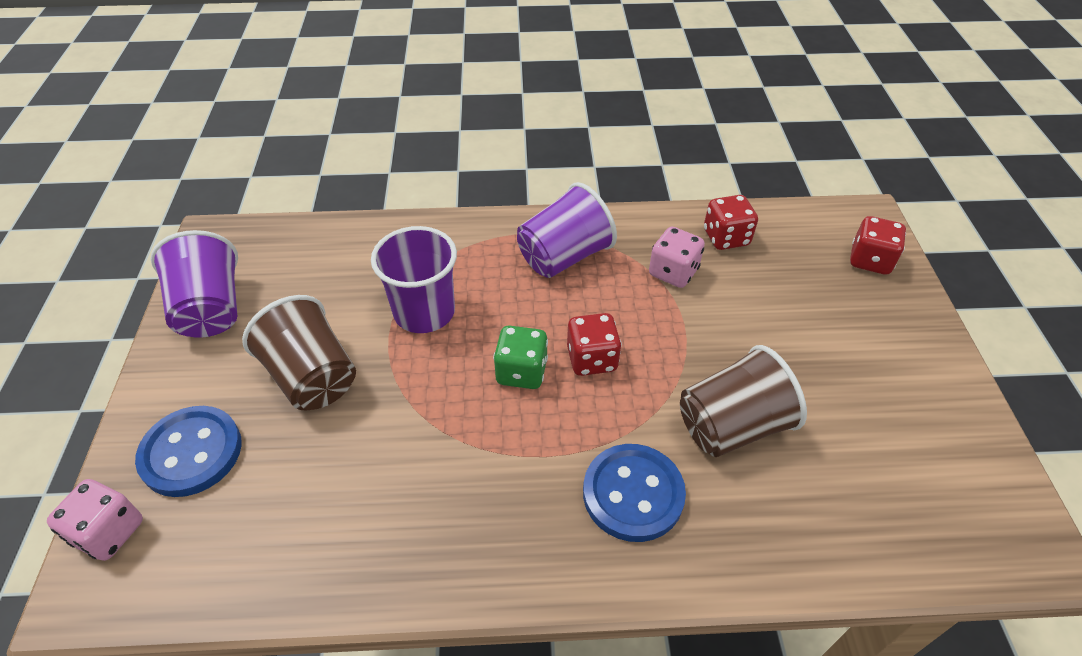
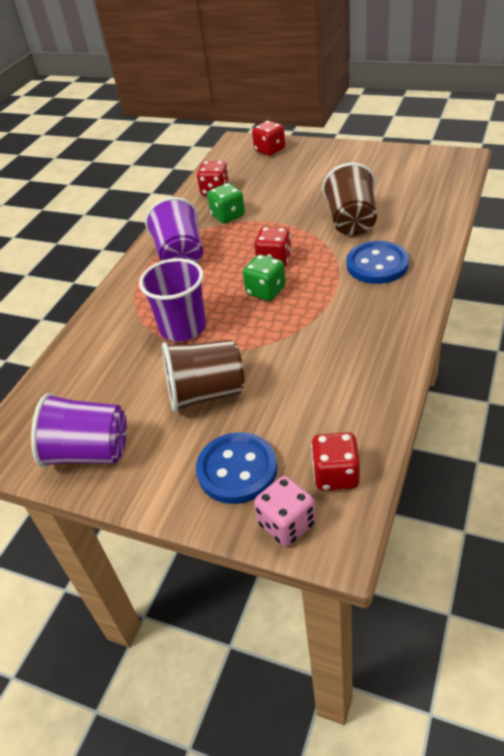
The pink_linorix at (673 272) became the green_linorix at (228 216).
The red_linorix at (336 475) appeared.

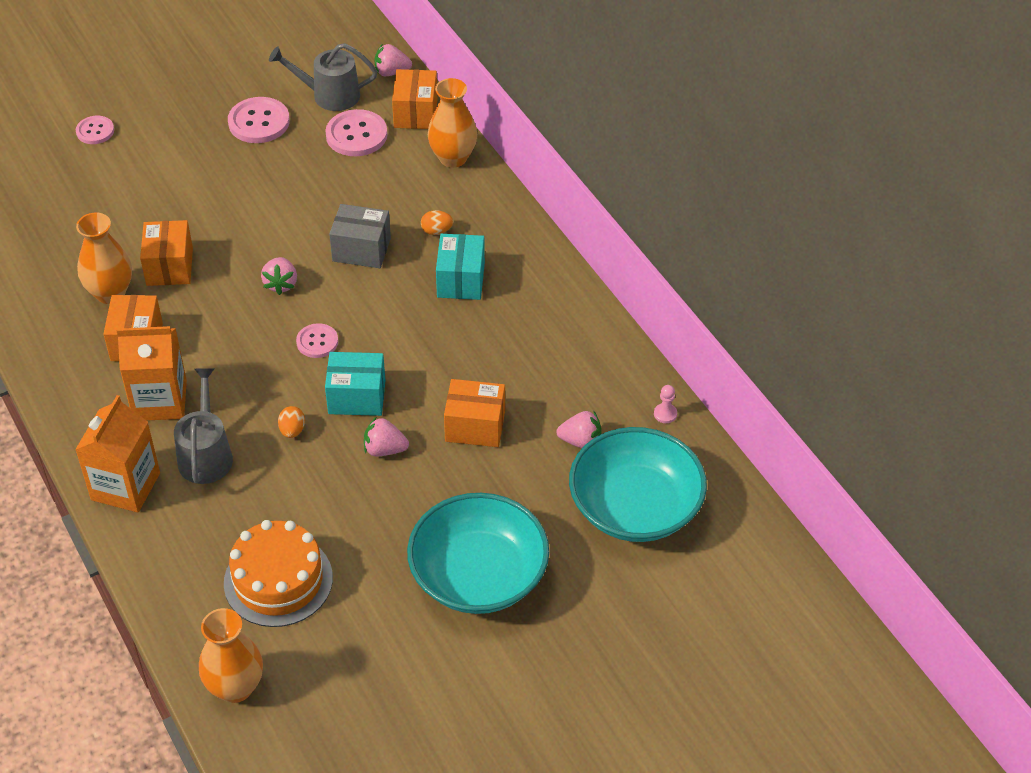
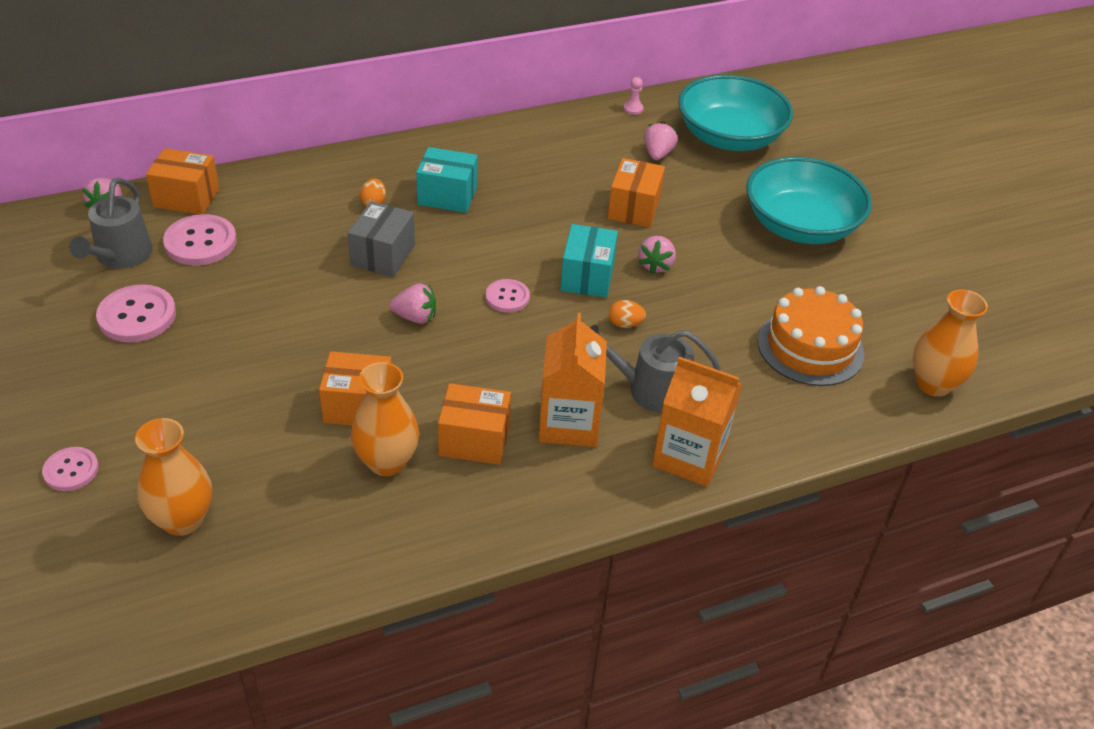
The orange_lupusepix moved from (453 158) to (182 520).

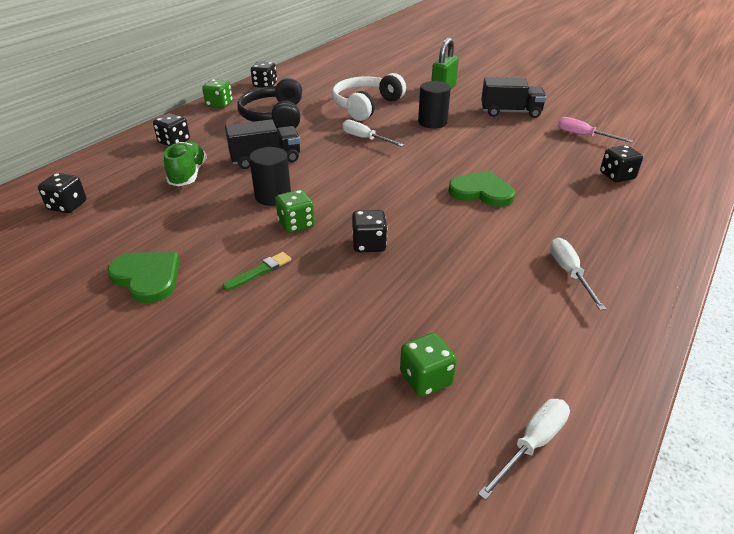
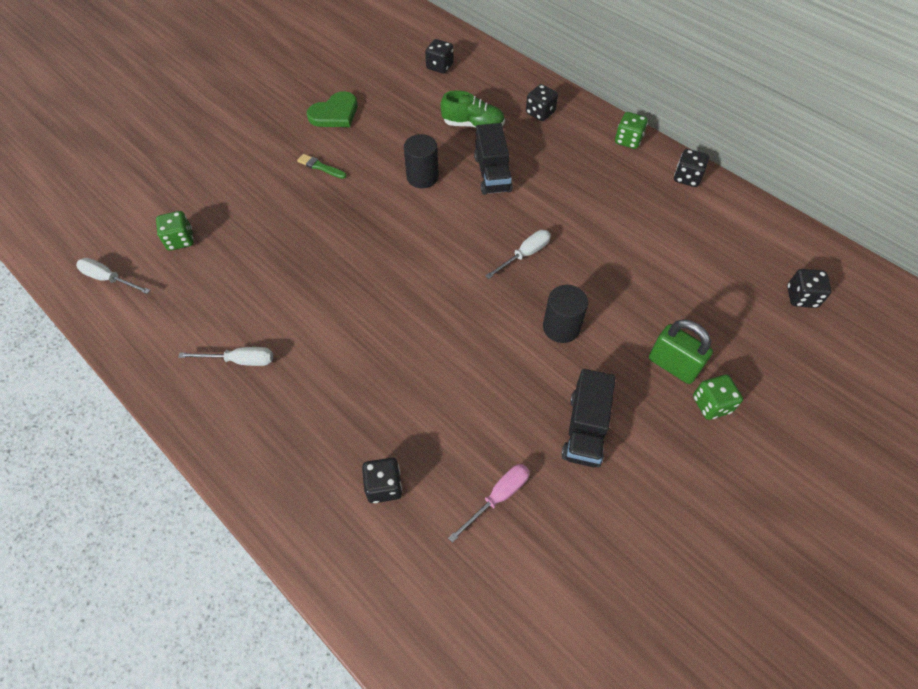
The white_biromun at (532 444) turned 150 degrees clockwise.
The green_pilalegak at (259 271) turned 150 degrees clockwise.
The green_linorix moved from (296 224) to (711 404).
The black_linorix moved from (369 244) to (801 297).
The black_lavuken at (274 117) disappeared.
The white_lavuken at (365 106) disappeared.
The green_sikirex at (481 192) disappeared.

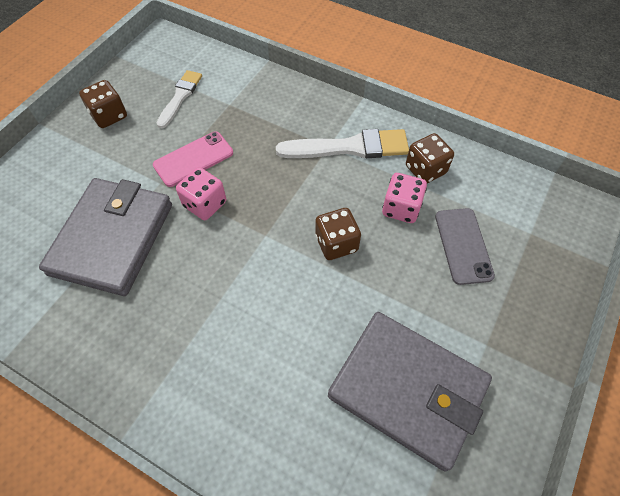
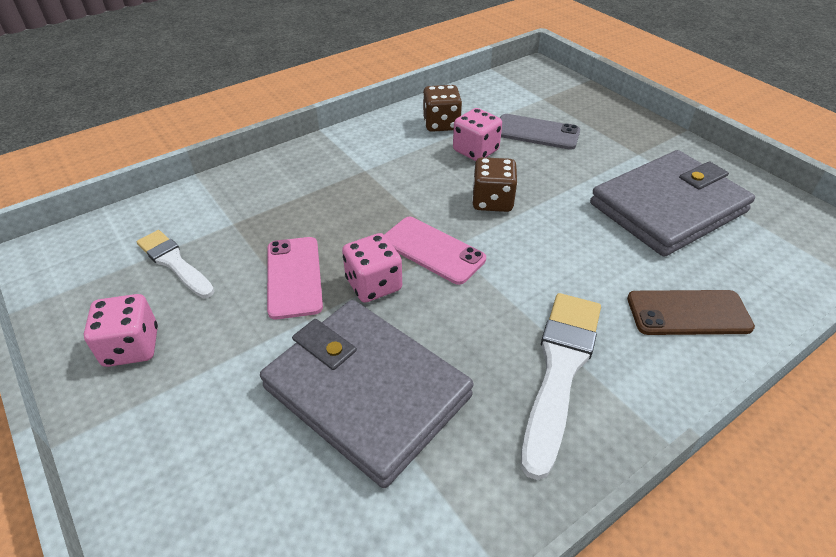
The brown_linorix at (109 116) became the pink_linorix at (131 347).
The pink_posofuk at (432 250) appeared.
The white_pilalegak moved from (349 147) to (560 370).
The brown_posofuk at (688 313) appeared.

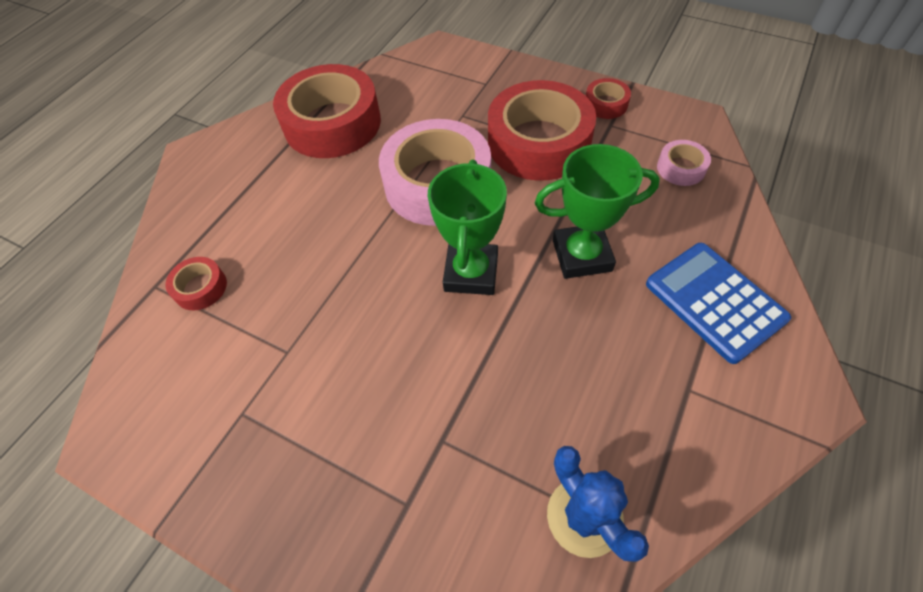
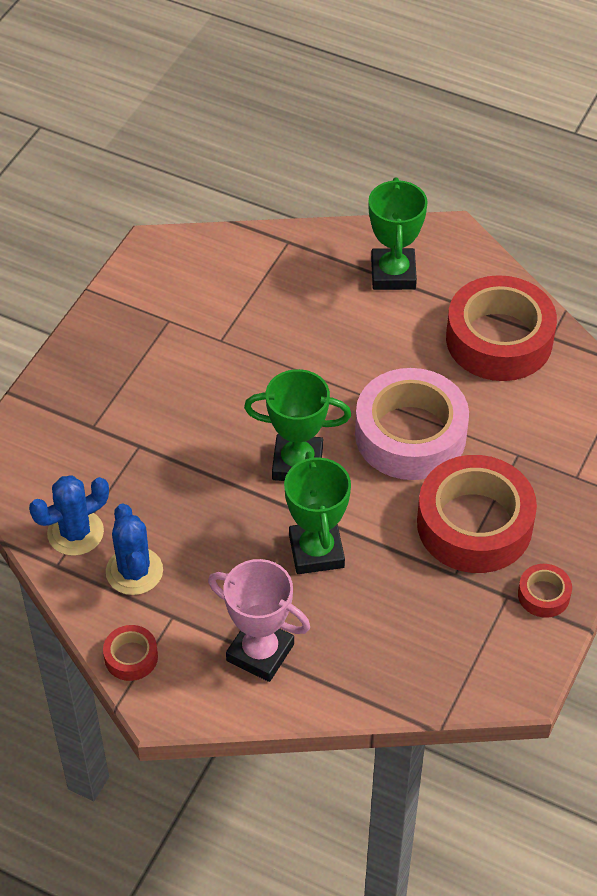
The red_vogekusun moved from (200 288) to (131 657).
The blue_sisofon at (134 571) appeared.
The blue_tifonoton at (714 301) was replaced by the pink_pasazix at (260 652).
The green_pasazix at (393 274) appeared.
The pink_vogekusun at (681 168) disappeared.

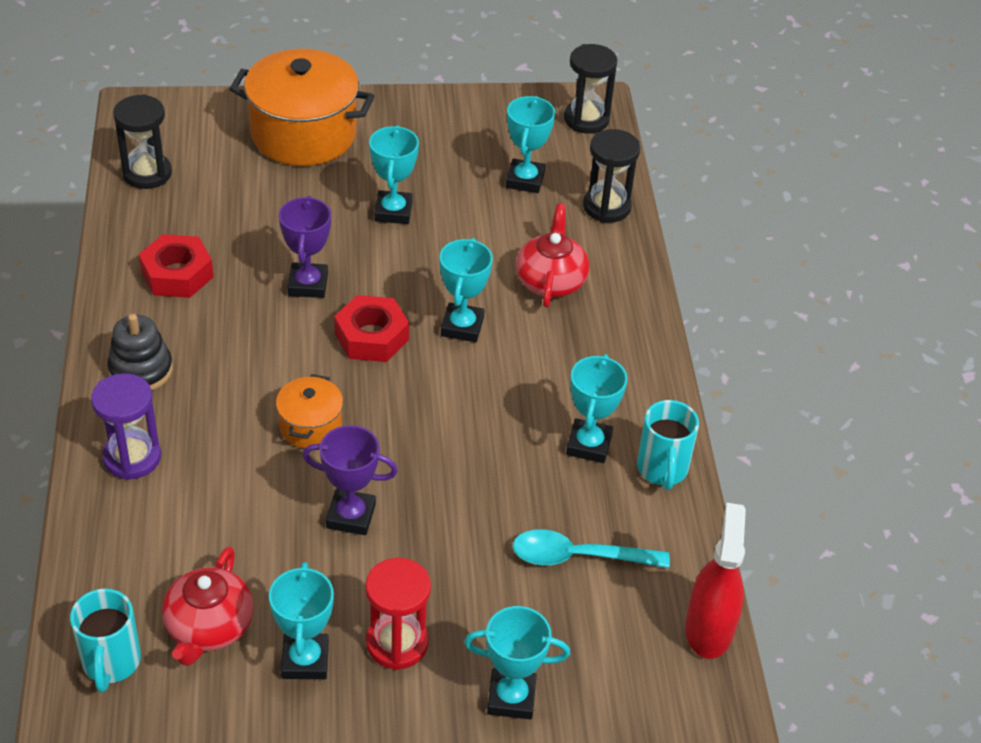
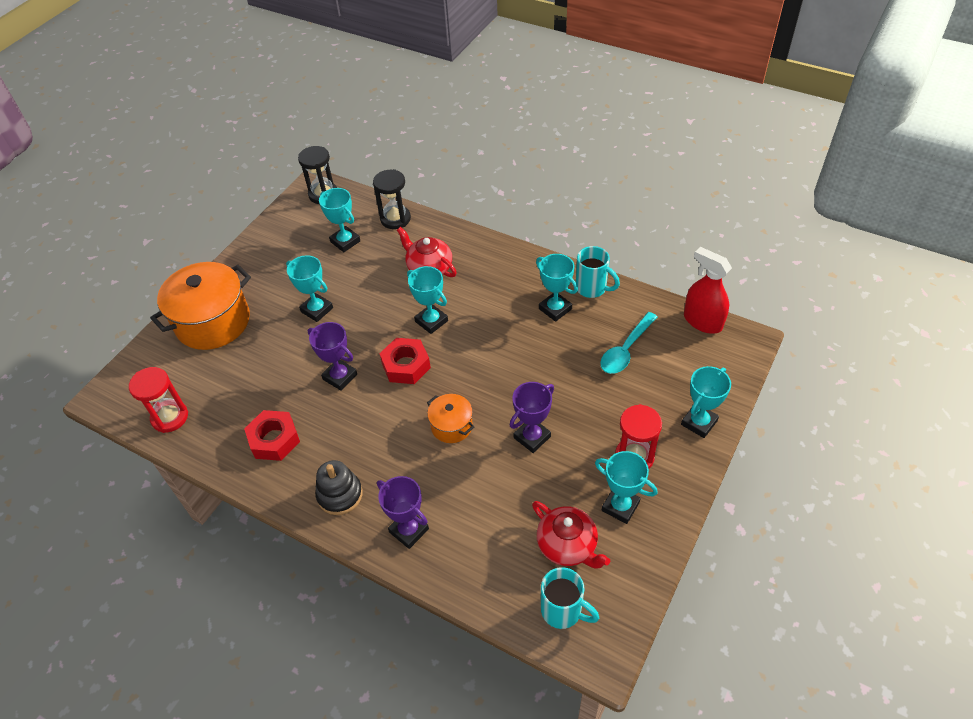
The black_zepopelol at (147 173) became the red_zepopelol at (170 417).
The purple_zepopelol at (132 457) was replaced by the purple_pasazix at (409 530).

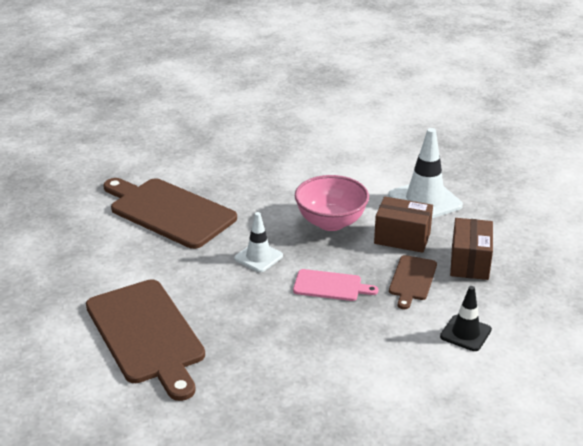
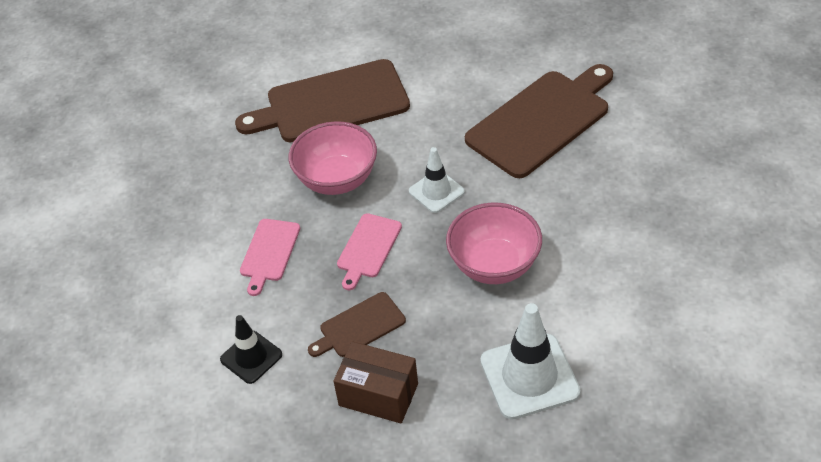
The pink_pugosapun at (269 253) appeared.
The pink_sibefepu at (337 180) appeared.
The brown_pugosapun at (412 280) turned 60 degrees counterclockwise.
The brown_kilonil at (402 238) disappeared.

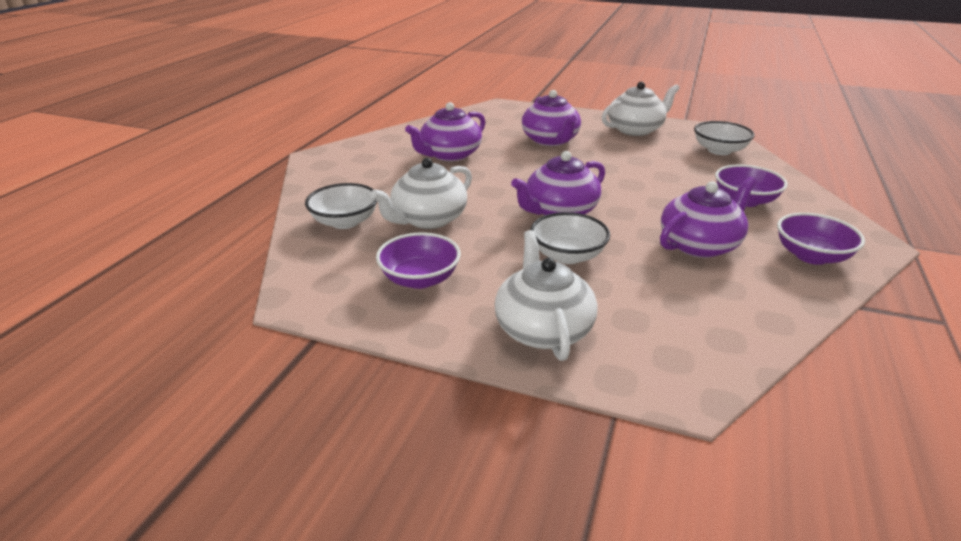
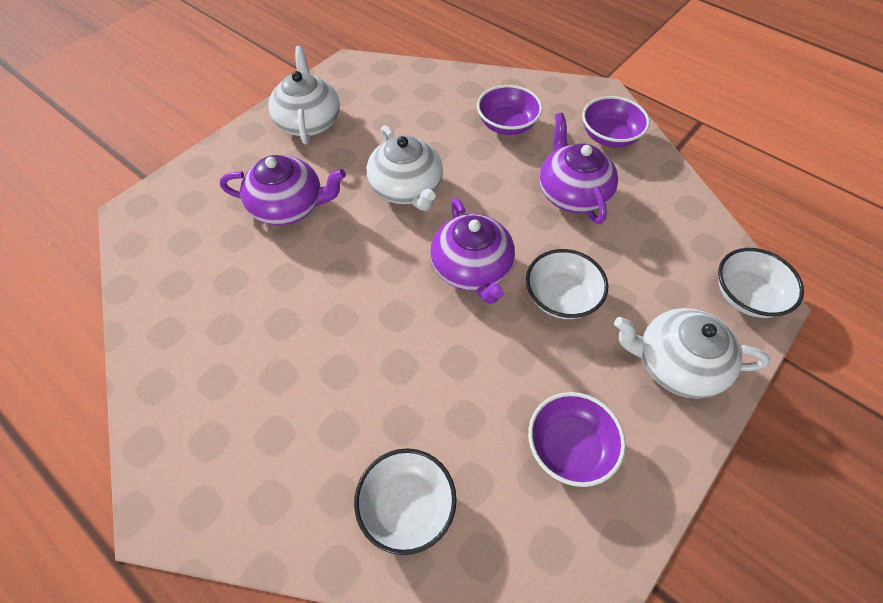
The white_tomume moved from (428 219) to (407 188).
The white_sibefepu moved from (719 150) to (746 296).
The purple_tomume at (449 155) disappeared.

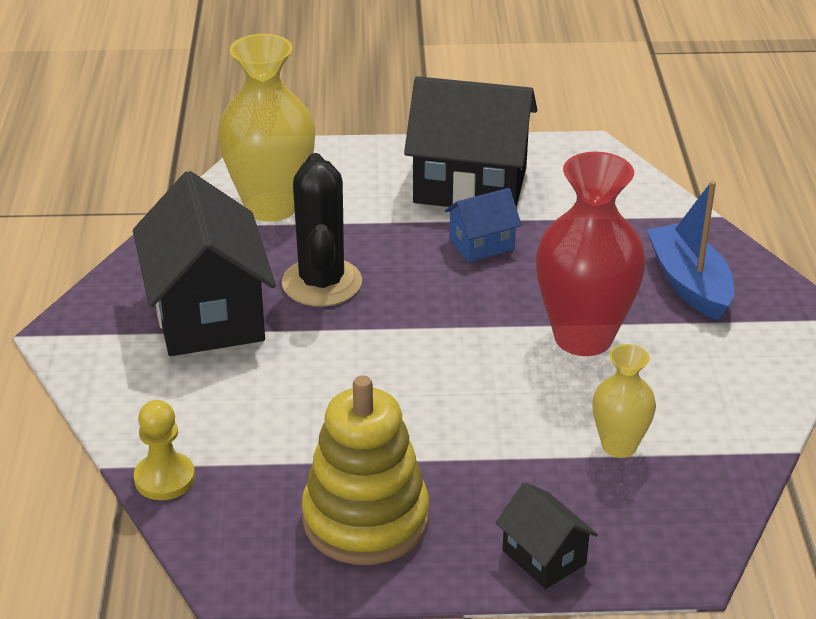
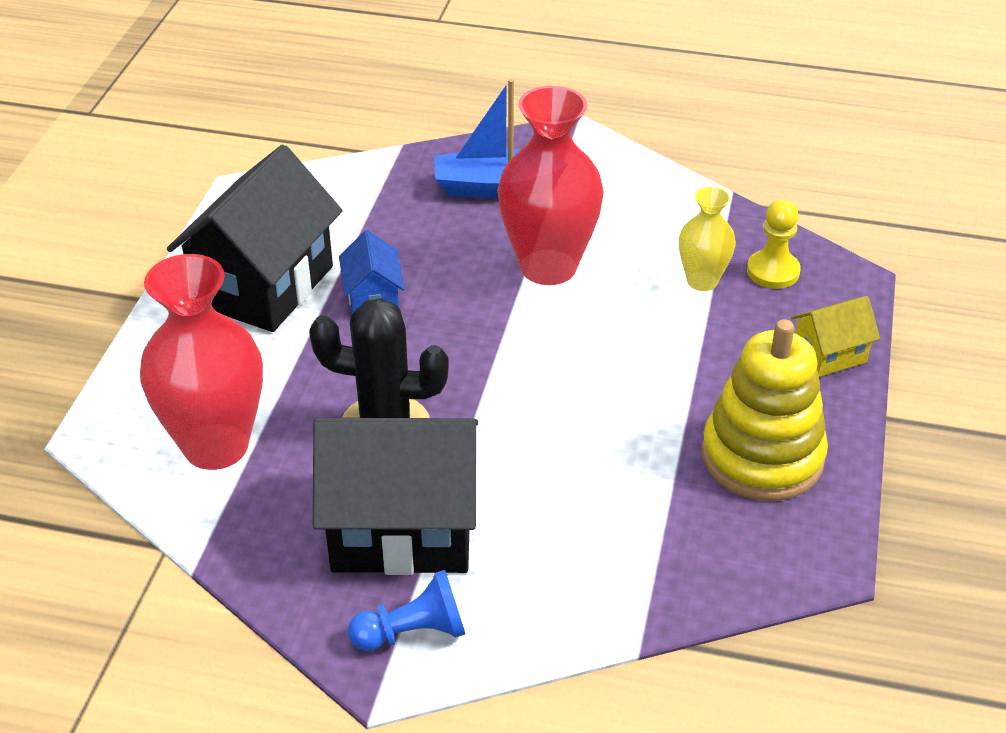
The yellow_lupusepix at (271 206) became the red_lupusepix at (216 446).
The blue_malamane at (413 632) appeared.
The yellow_malamane moved from (164 478) to (773 271).
The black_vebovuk at (544 557) became the yellow_vebovuk at (829 355).

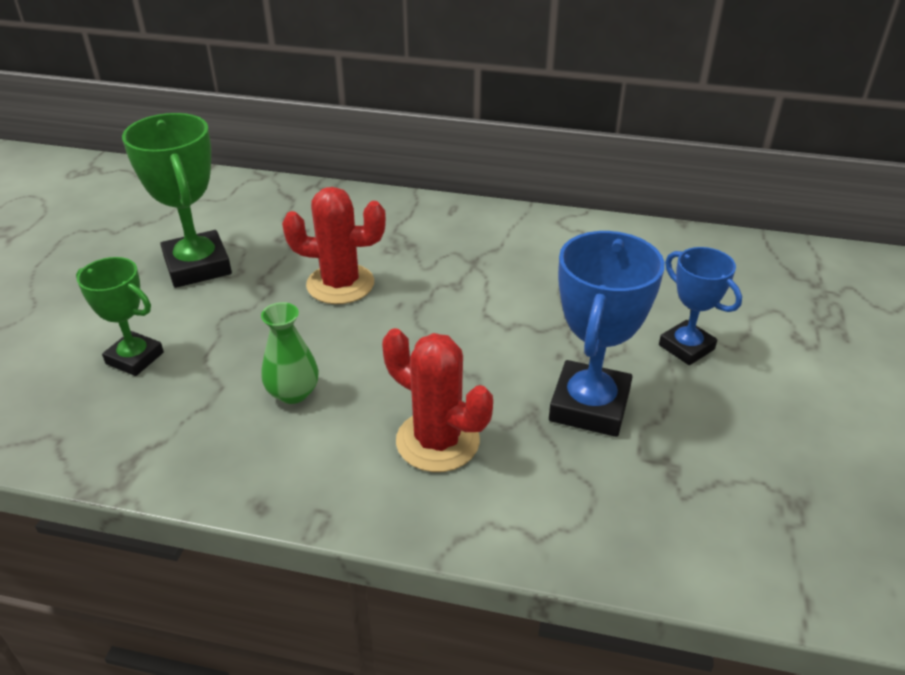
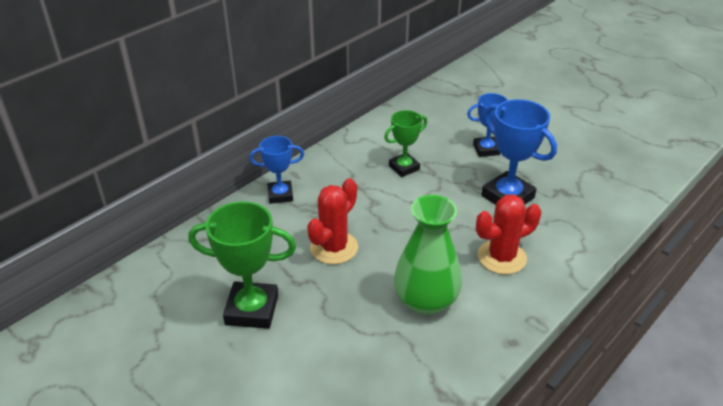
The blue_pasazix at (280 195) appeared.
The green_pasazix moved from (135 358) to (404 167).
The green_lupusepix at (293 393) changed to 1.81 times the size.

